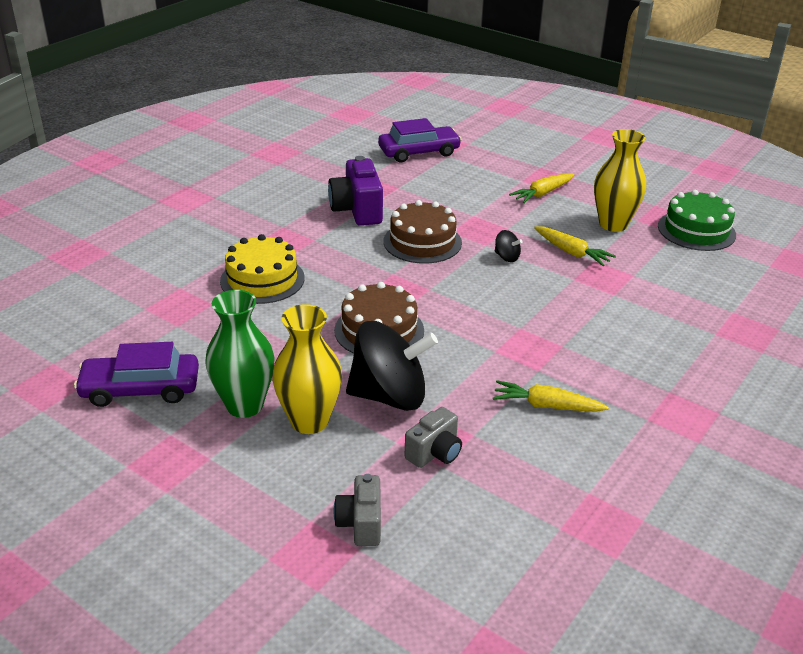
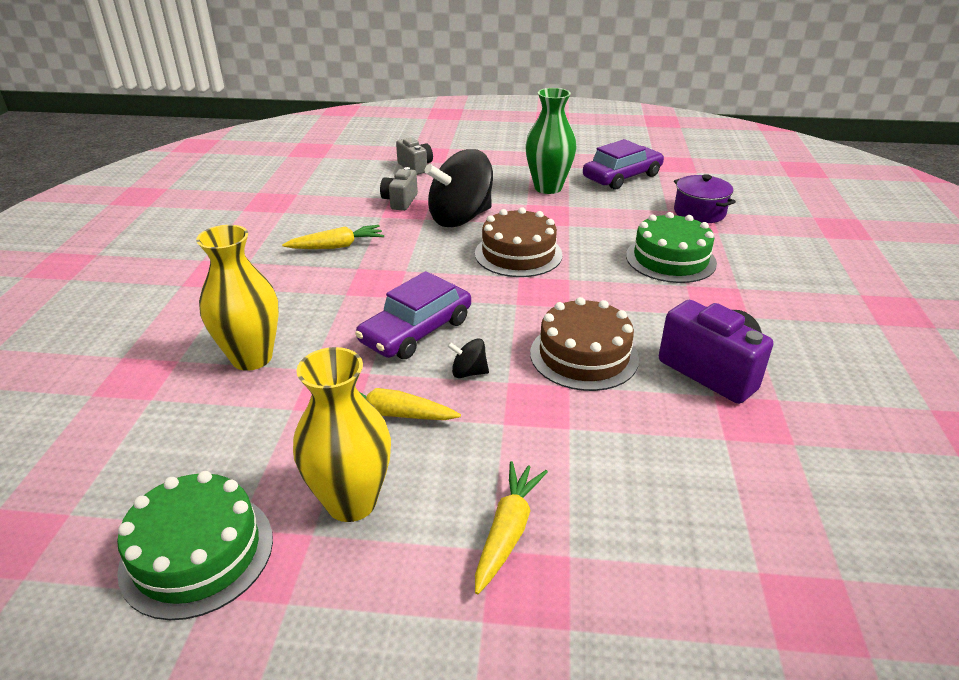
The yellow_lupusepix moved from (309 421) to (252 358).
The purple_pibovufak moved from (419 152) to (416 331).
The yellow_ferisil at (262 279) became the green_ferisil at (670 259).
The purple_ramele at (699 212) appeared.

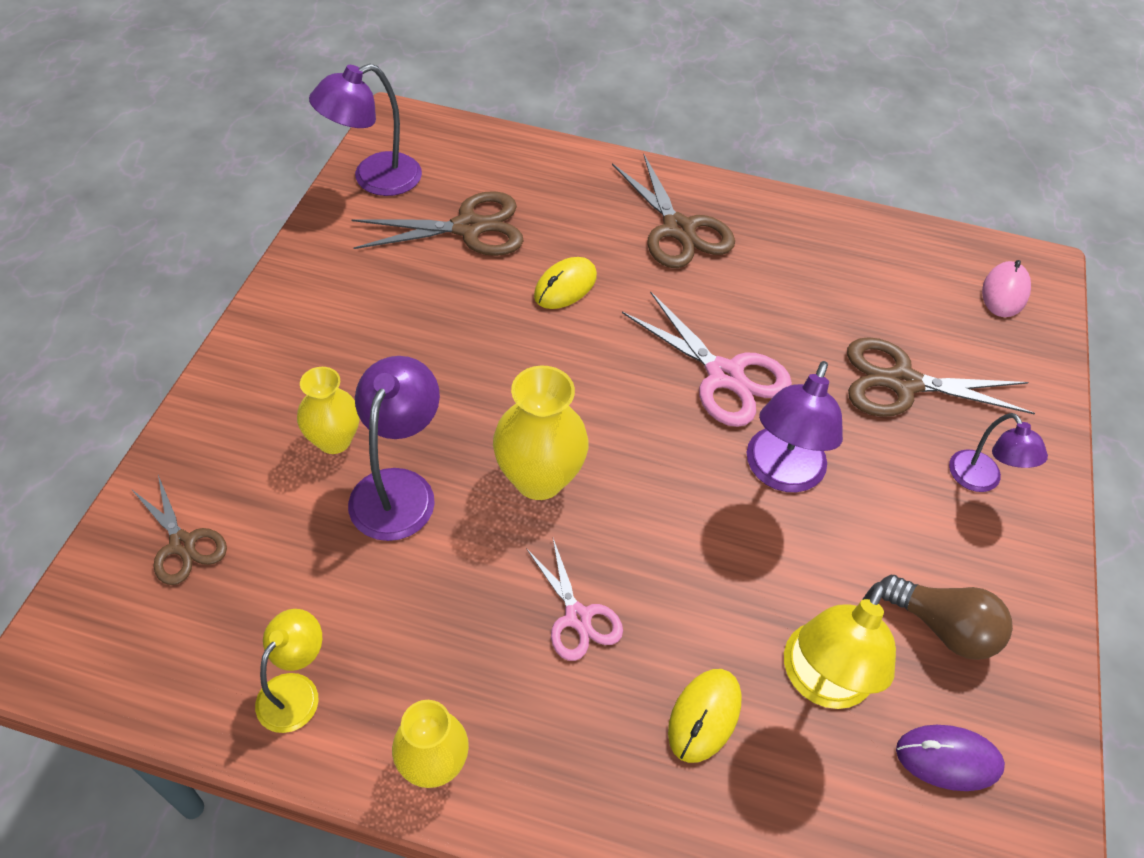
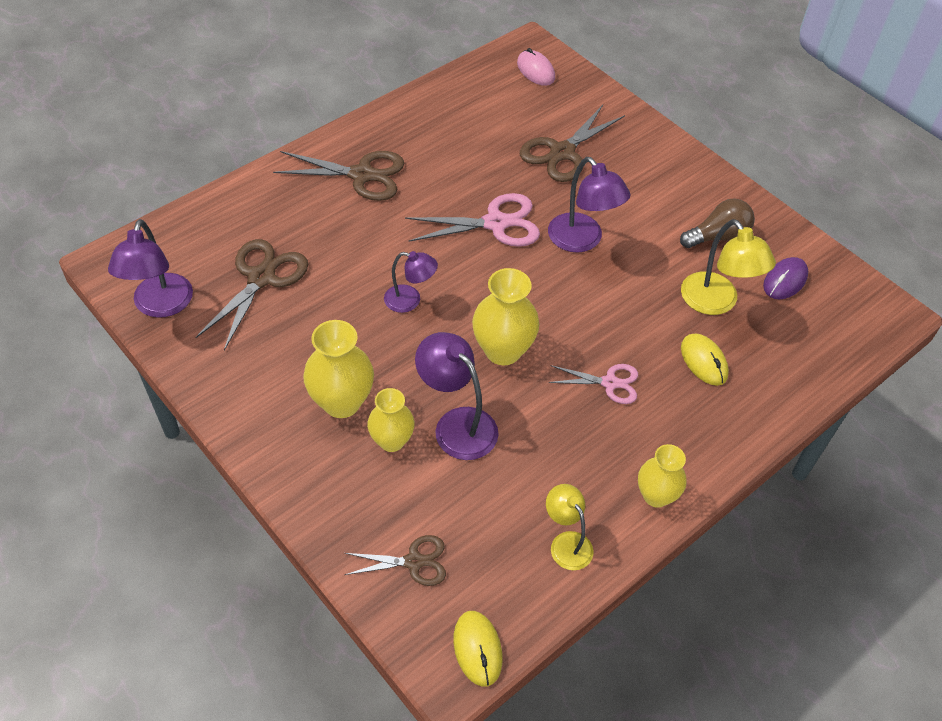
The yellow_lupusepix at (341 402) appeared.
The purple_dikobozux moved from (980 480) to (410 300).
The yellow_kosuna moved from (565 286) to (477 649).

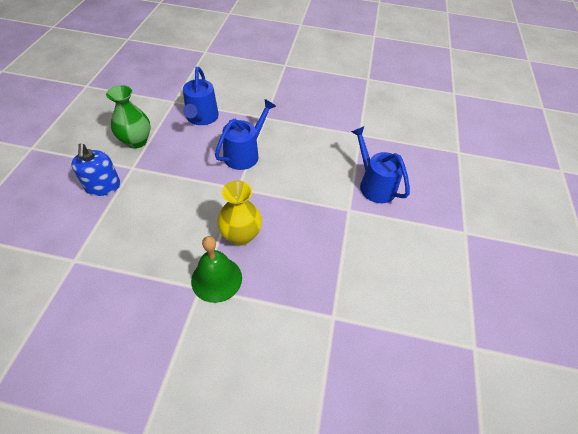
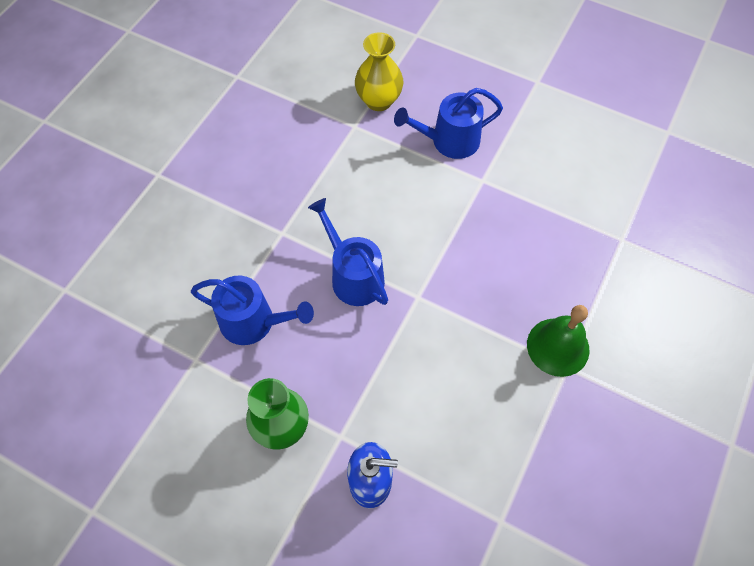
The yellow_lupusepix moved from (240 235) to (378 101).

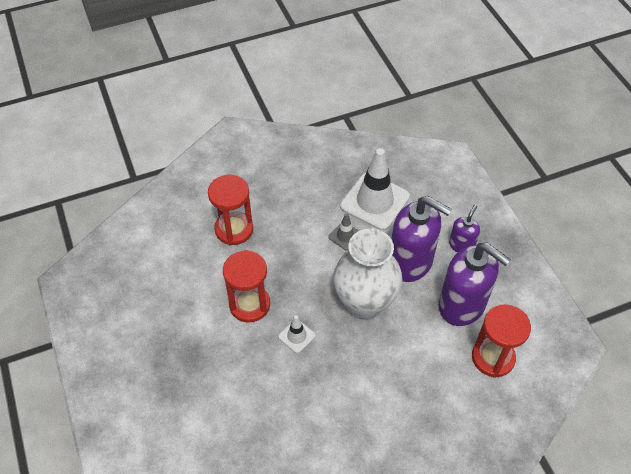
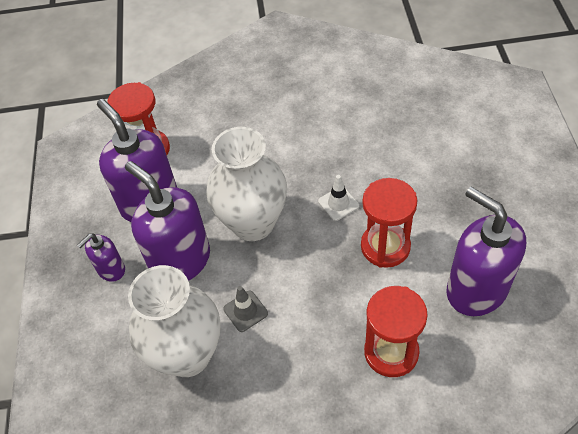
The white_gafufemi at (374 201) was replaced by the white_lupusepix at (187 355).
The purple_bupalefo at (476 289) appeared.

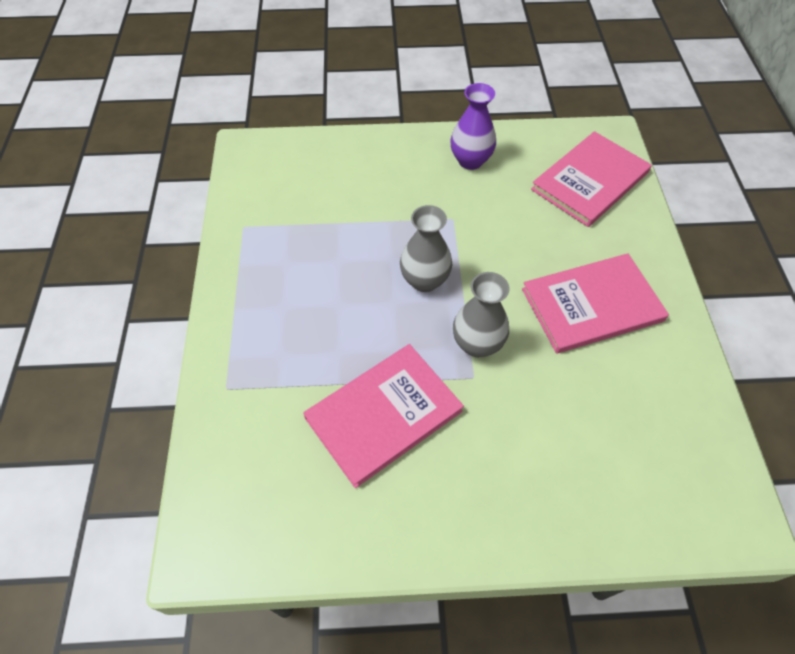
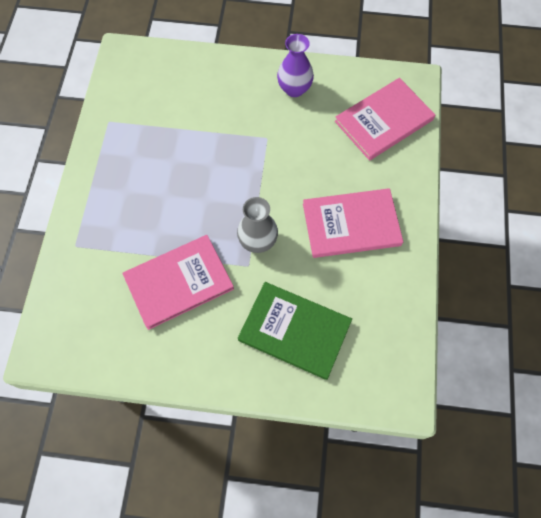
The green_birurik at (294 331) appeared.
The grey_lupusepix at (424 280) disappeared.

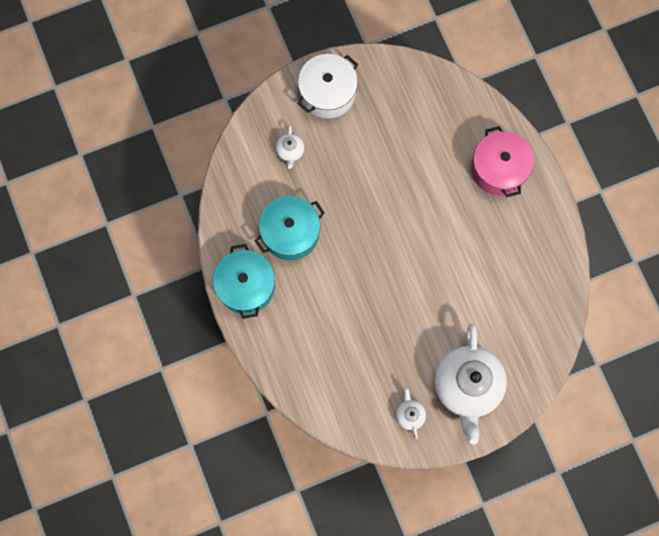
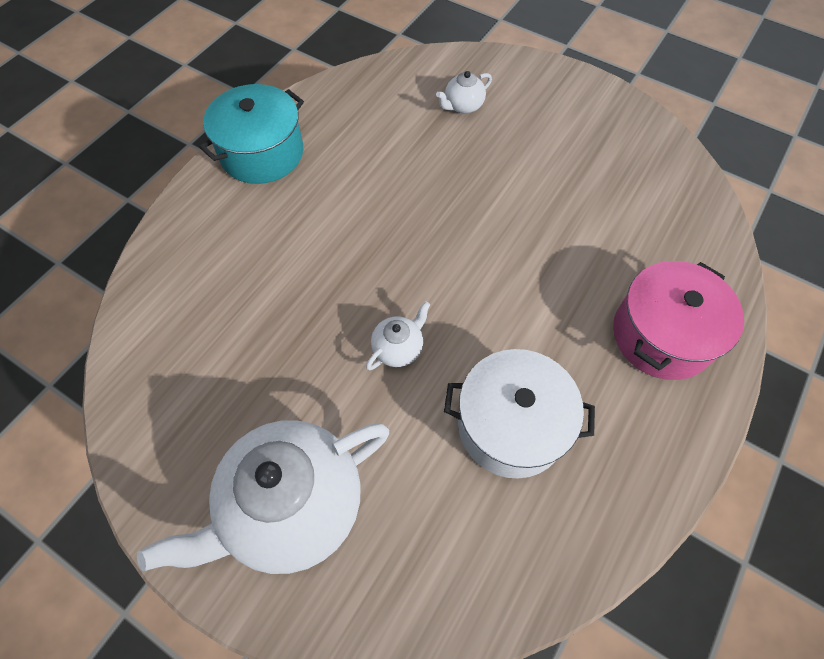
The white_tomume moved from (410 415) to (398 348).
The white_ramele moved from (327 93) to (511 425).
The turquoise_ramele at (290 233) disappeared.

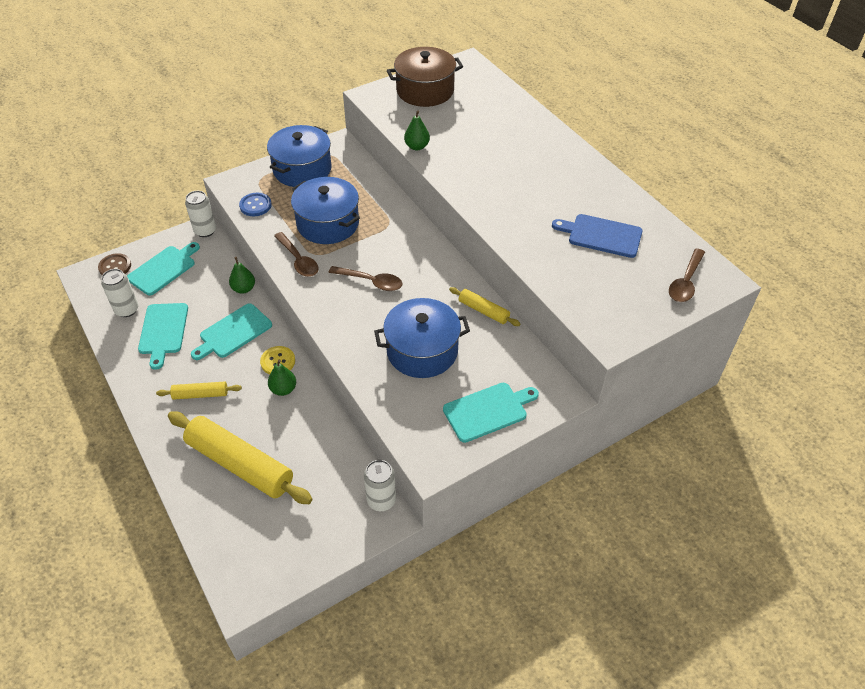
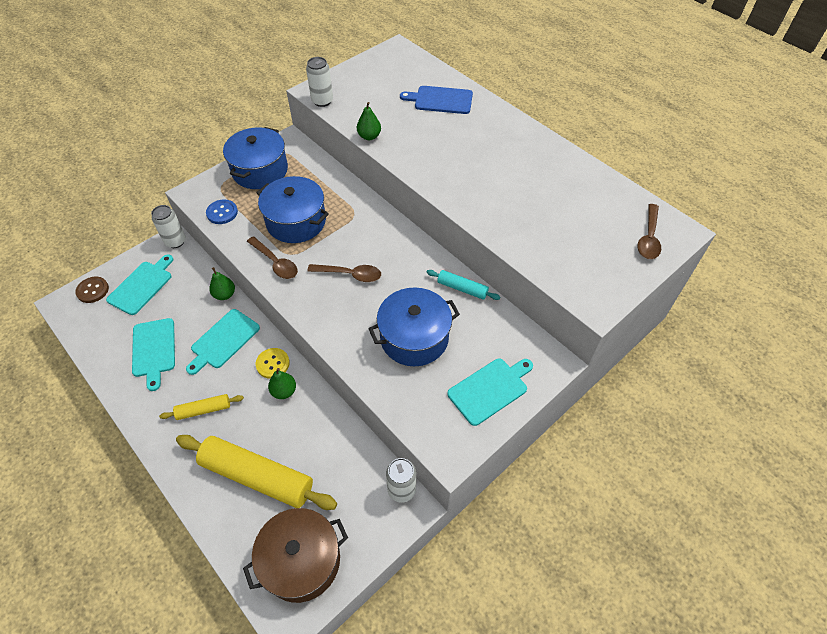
The brown_ramele moved from (425 91) to (301 561).
The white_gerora moved from (127 310) to (322 101).
The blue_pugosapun moved from (601 235) to (440 100).
The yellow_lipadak at (483 311) became the turquoise_lipadak at (462 288).

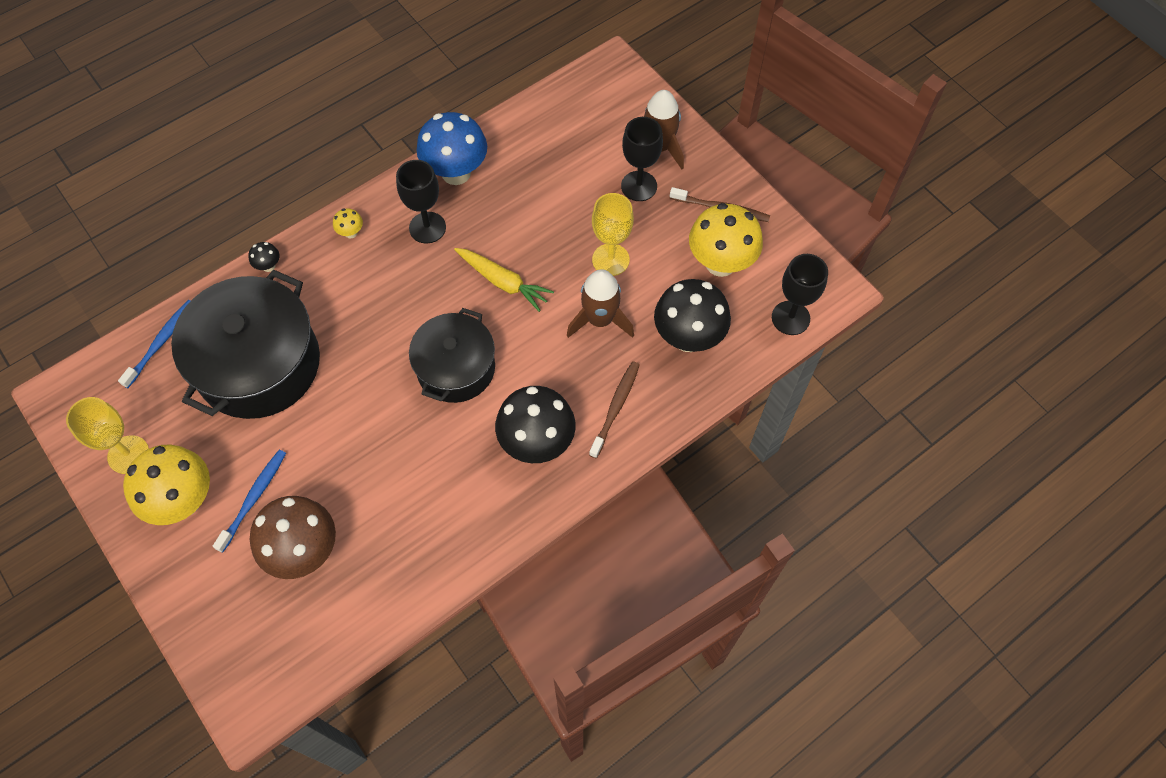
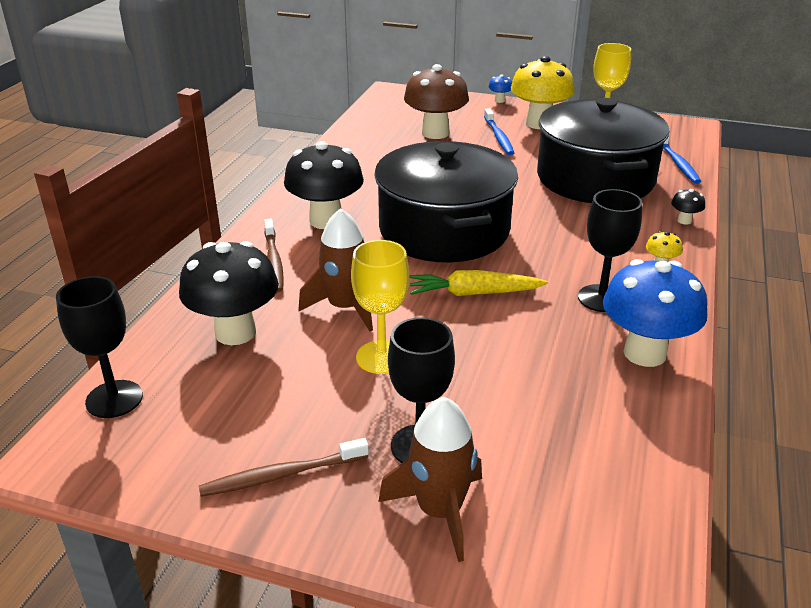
The black_ramele at (456 368) changed to 1.58 times the size.
The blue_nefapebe at (499 100) appeared.
The yellow_nefapebe at (720 263) disappeared.

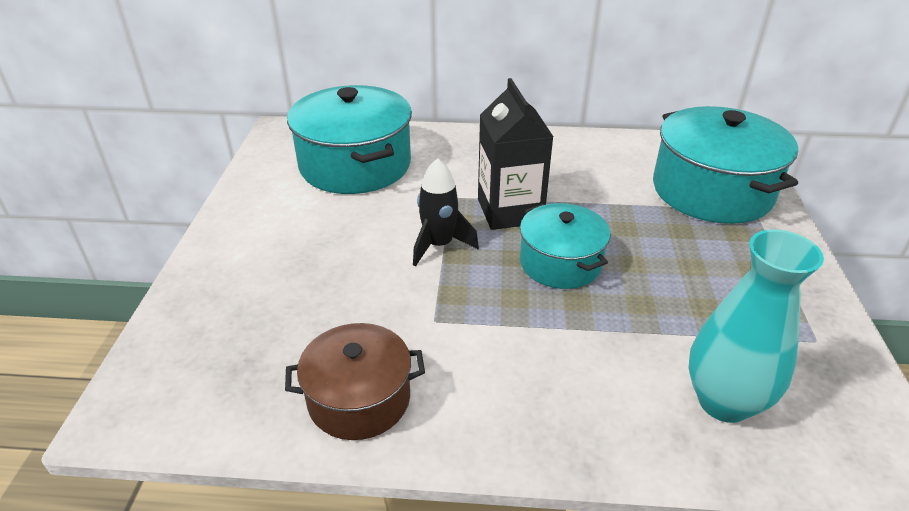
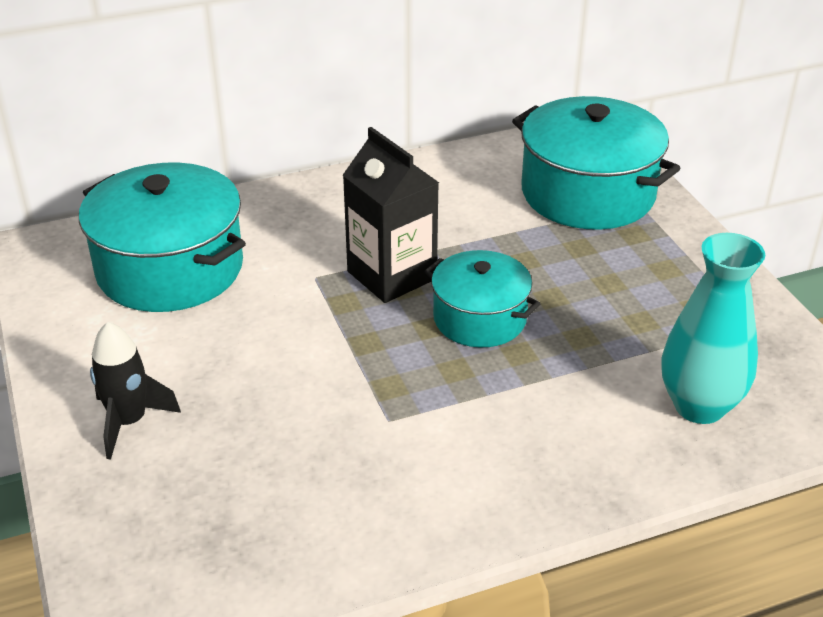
The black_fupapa moved from (439 245) to (129 422).
The brown_ramele at (359 399) disappeared.

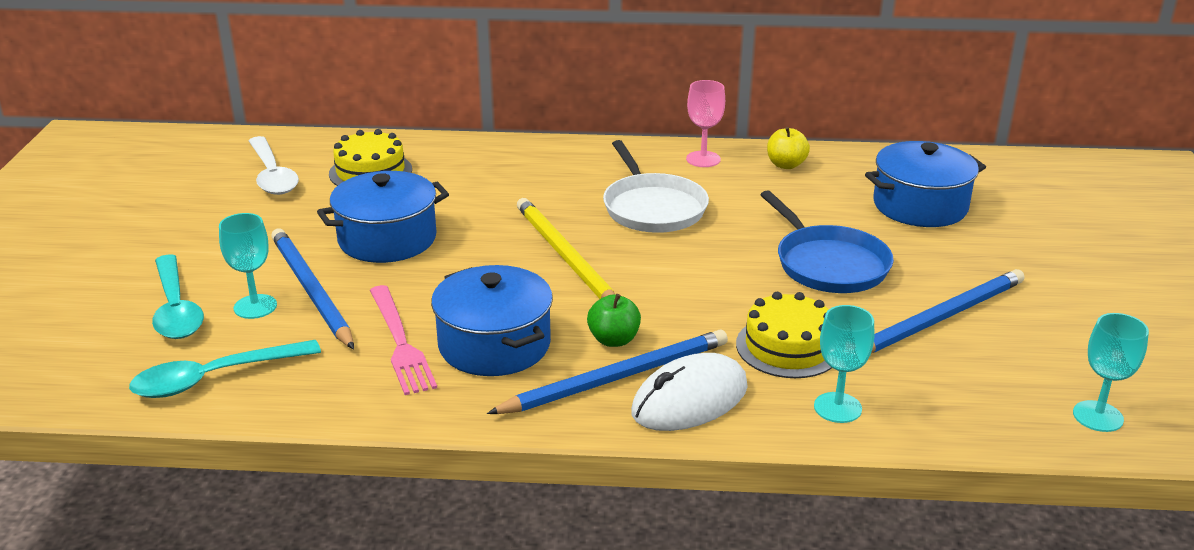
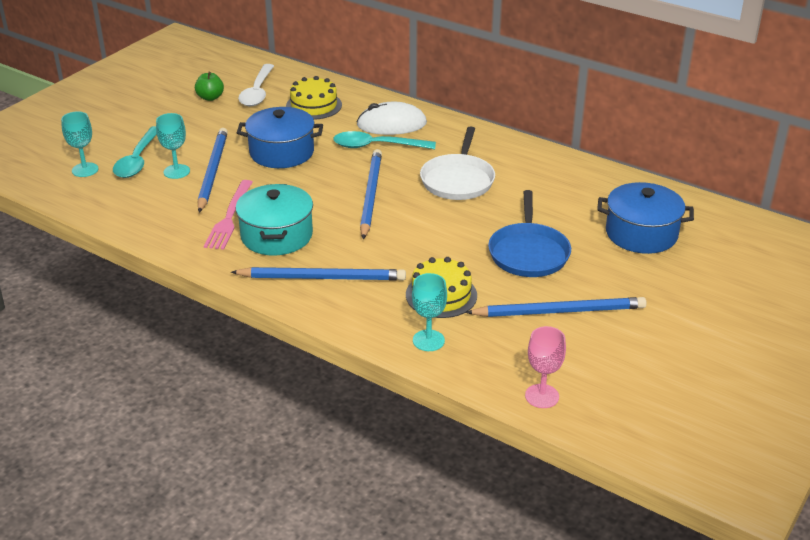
The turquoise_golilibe moved from (1098 416) to (85 170).
The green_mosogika moved from (613 340) to (210 97).
The blue_ramele at (494 345) became the turquoise_ramele at (277 235).
The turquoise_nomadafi moved from (214 378) to (376 146).
The white_kosuna moved from (689 400) to (391 124).
The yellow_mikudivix at (565 256) became the blue_mikudivix at (371 195).
The pink_golilibe moved from (703 159) to (542 396).
The yellow_mosogika at (786 165) disappeared.

